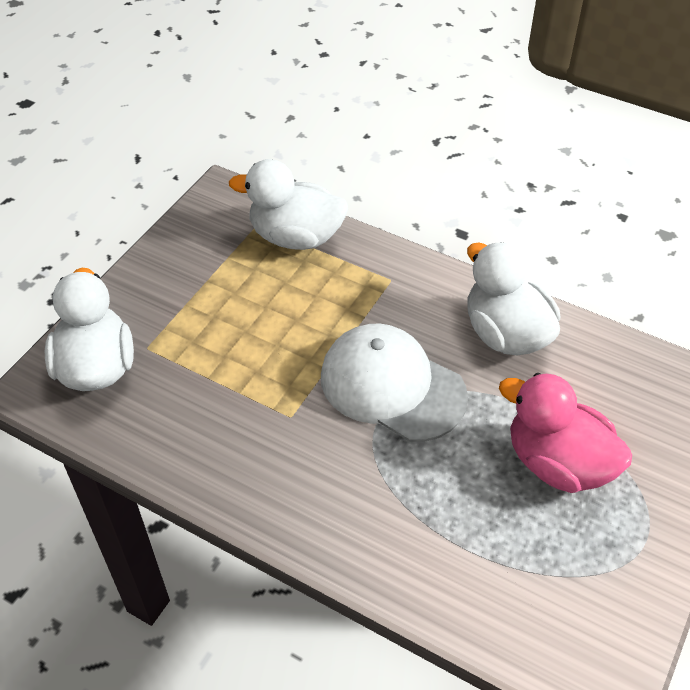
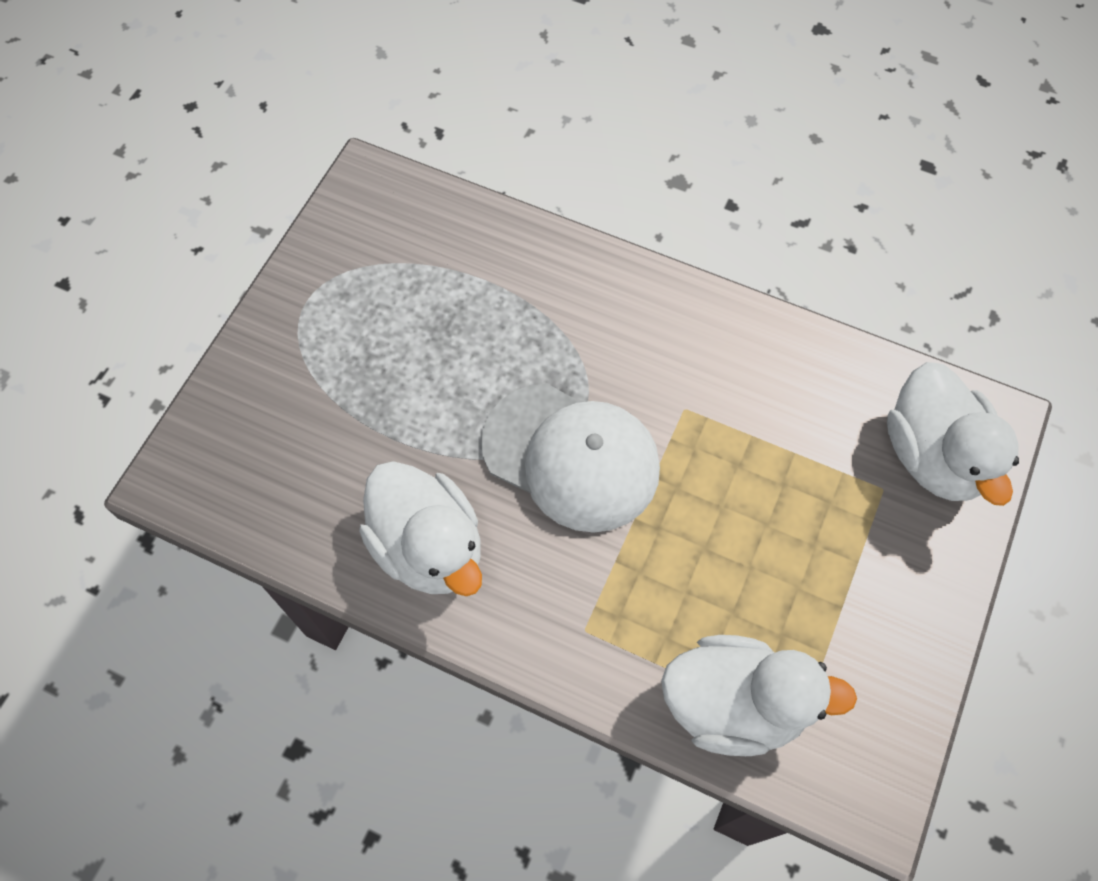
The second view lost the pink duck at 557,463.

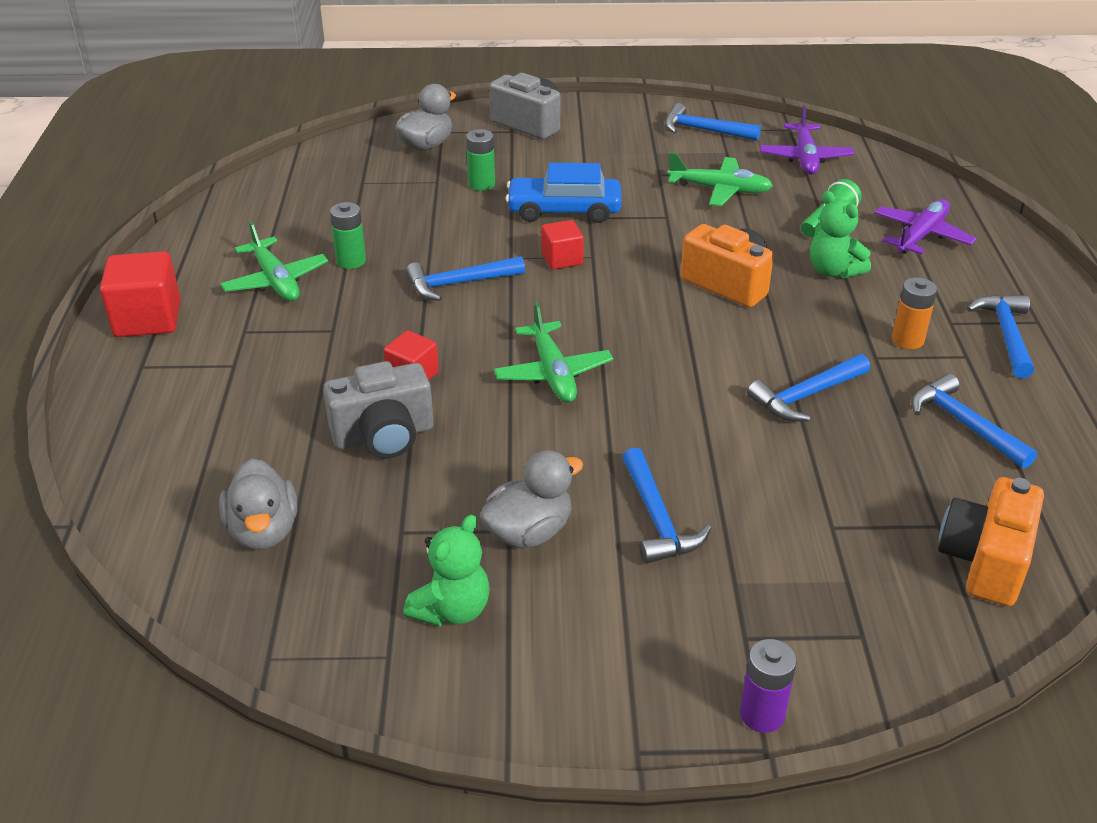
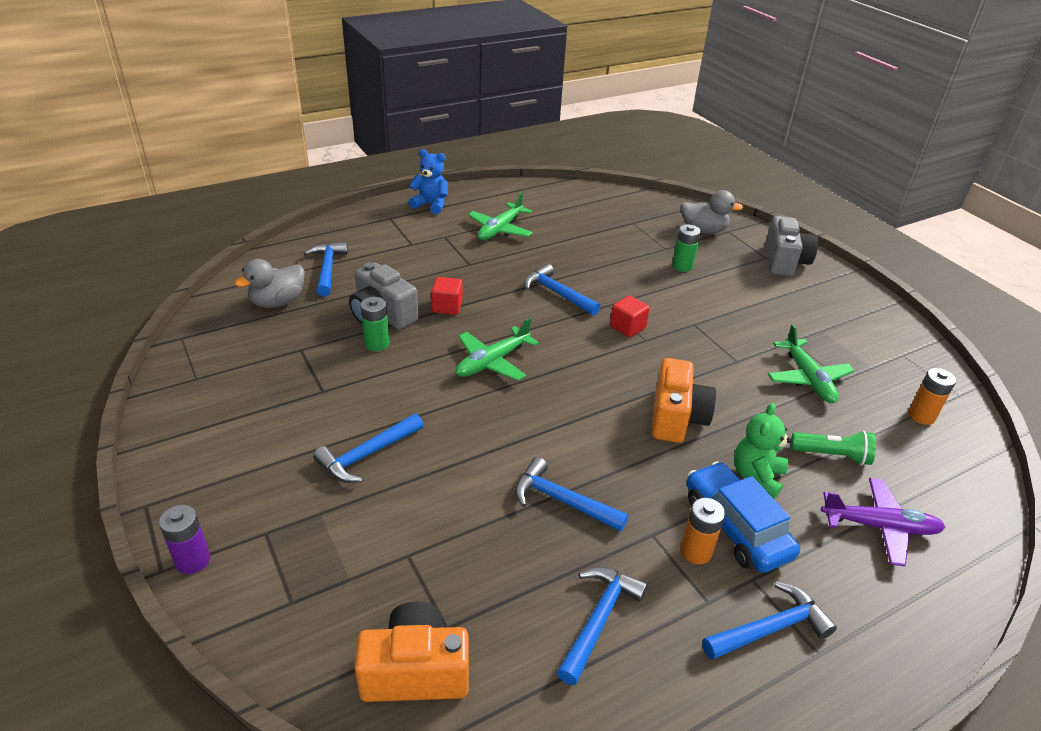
The second view lost the green teddy bear at 452,609. The second view lost the grey duck at 529,532. The green battery ended up elsewhere, having gone from 351,261 to 377,344. The blue car ended up elsewhere, having gone from 564,210 to 736,526. The blue hammer ended up elsewhere, having gone from 703,130 to 327,269. Where the red cube stood at 148,319, the blue teddy bear came to stand at 431,205. Where the purple plane stood at 805,158, the orange battery came to stand at 921,416.

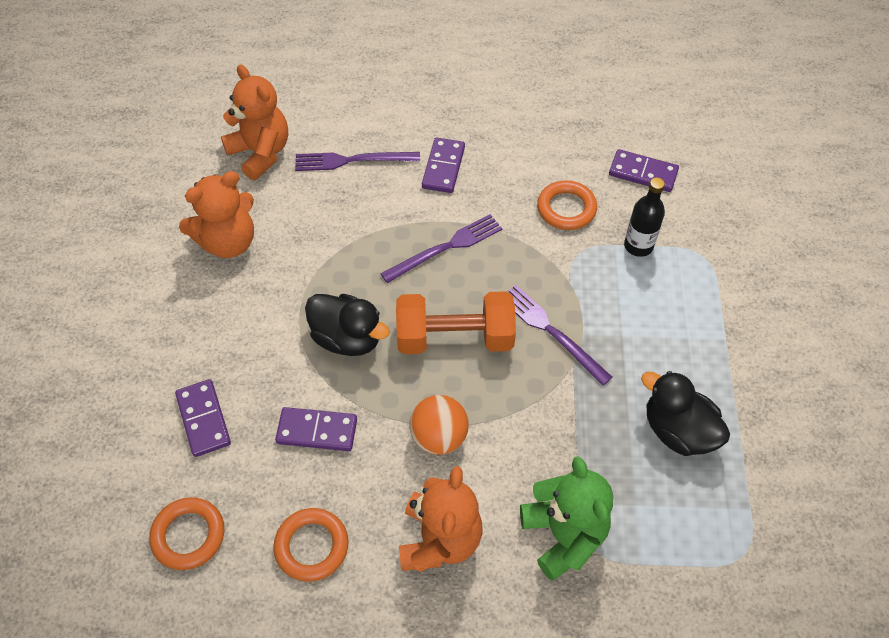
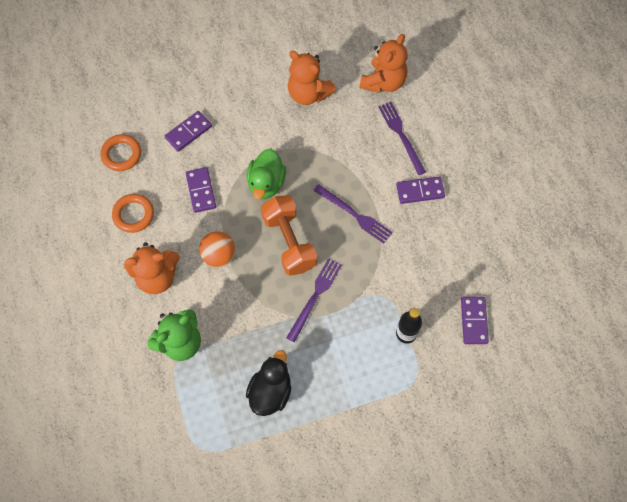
The second view lost the orange ring at 566,208. What was the black duck at 347,338 turned into the green duck at 266,183.

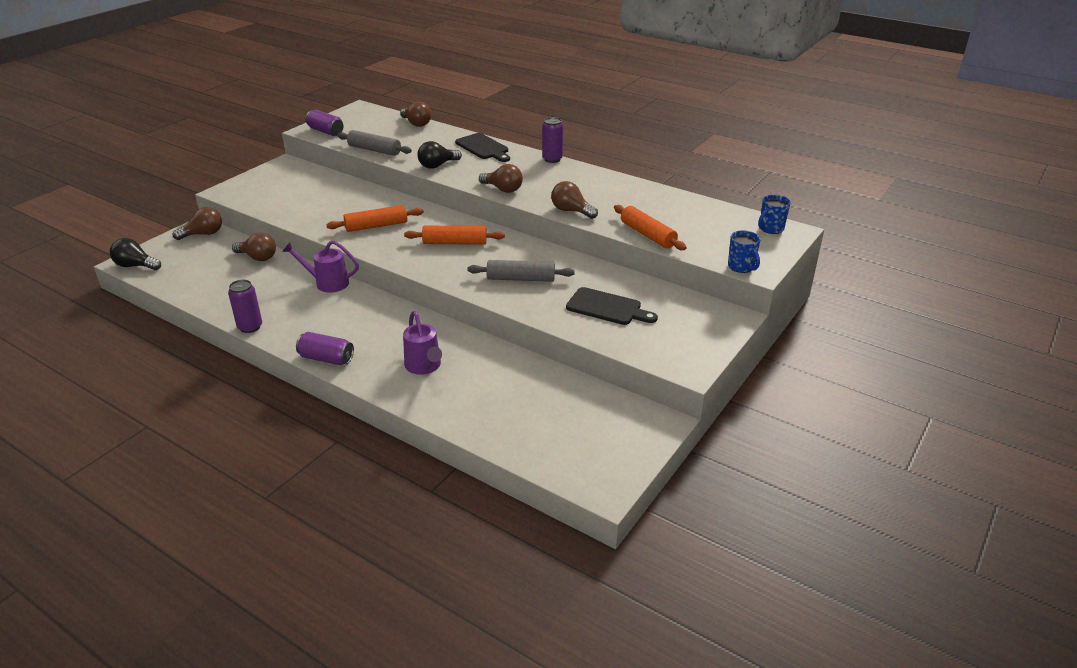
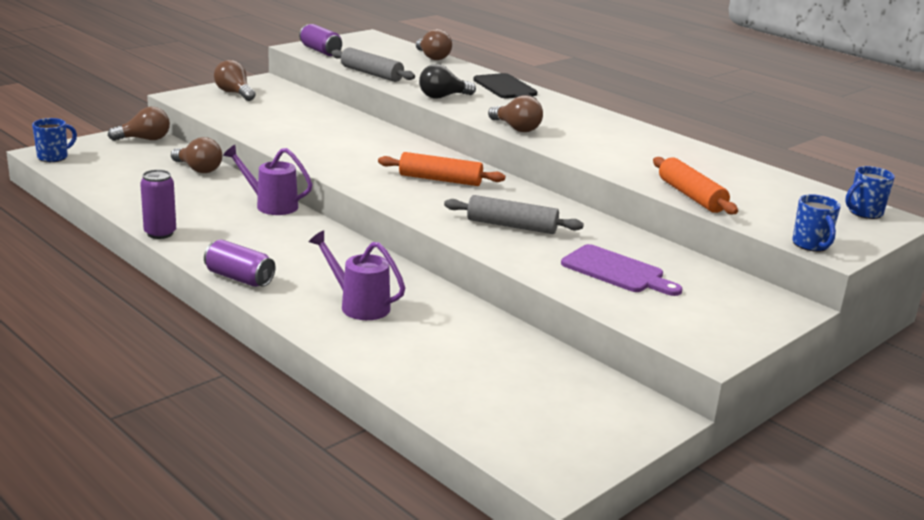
The second view lost the orange rolling pin at 376,226. The second view lost the purple can at 552,159. The brown light bulb ended up elsewhere, having gone from 571,211 to 234,93. Where the black light bulb stood at 135,266, the blue mug came to stand at 54,157. What was the black cutting board at 607,308 turned into the purple cutting board at 616,271. The purple watering can at 424,367 ended up facing another way, 135 degrees clockwise from before.

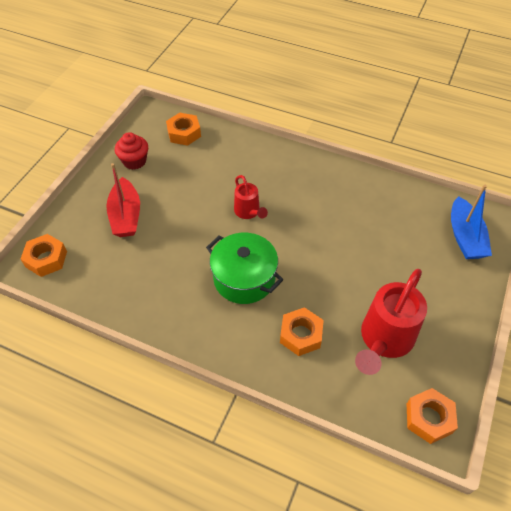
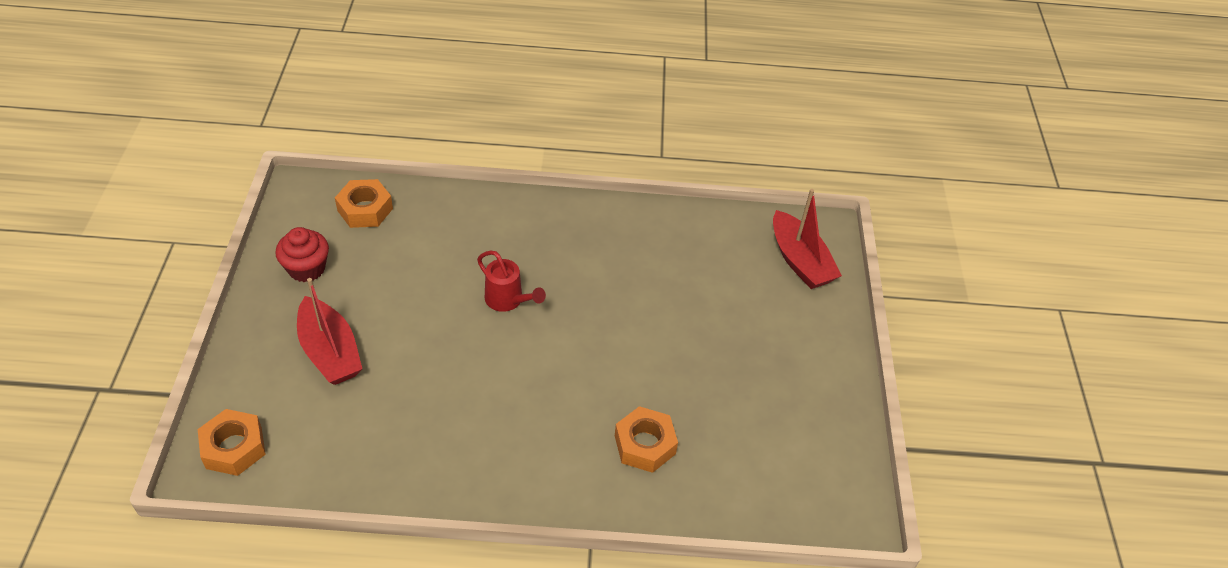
The second view lost the green pot at 244,278. The second view lost the red watering can at 384,340. The second view lost the orange nut at 429,418. What was the blue boat at 465,237 turned into the red boat at 800,261.

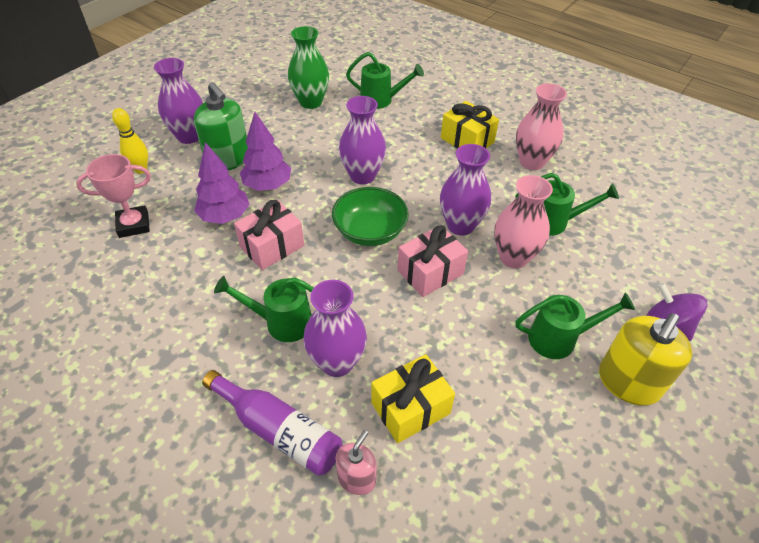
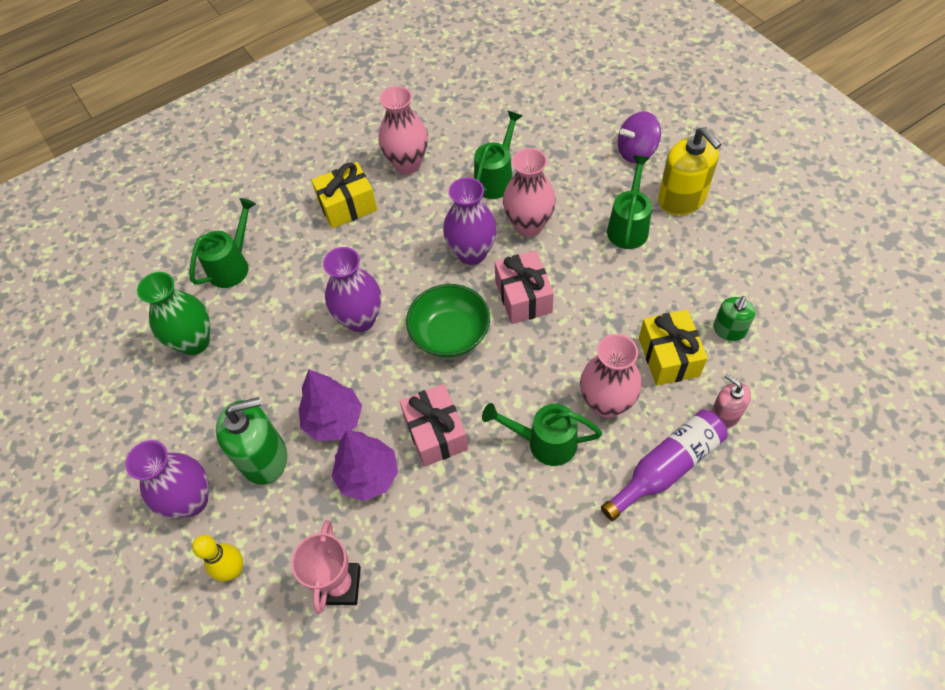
The second view gained the green soap dispenser at 729,330. What was the purple vase at 337,362 turned into the pink vase at 606,403. The green watering can at 282,322 ended up facing another way, 75 degrees clockwise from before.

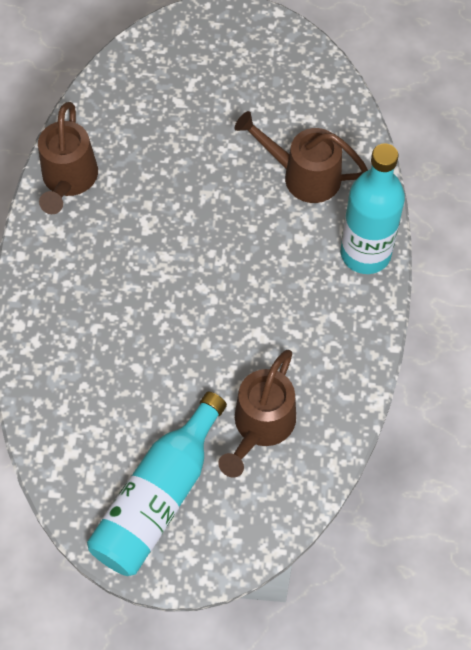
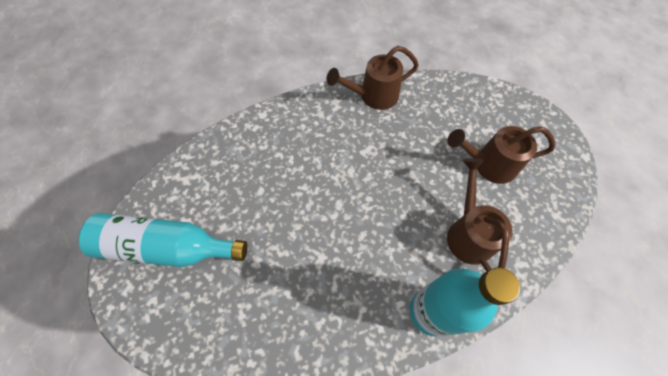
The brown watering can ended up elsewhere, having gone from 260,426 to 488,164.

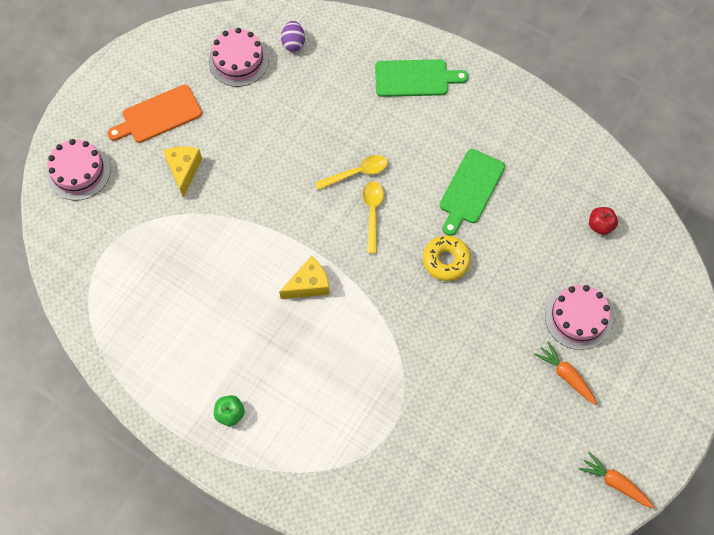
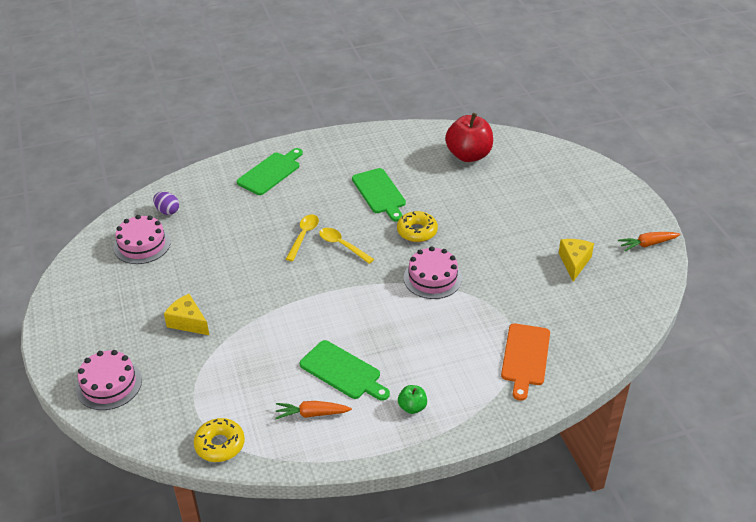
The second view gained the yellow donut at 220,445. The second view gained the green cutting board at 343,371. The orange cutting board ended up elsewhere, having gone from 158,115 to 525,357. The yellow cheese ended up elsewhere, having gone from 309,284 to 574,263. The orange carrot ended up elsewhere, having gone from 566,375 to 312,414. The pink cake ended up elsewhere, having gone from 578,317 to 432,278. The size of the red apple at 600,225 changed by a factor of 2.11.

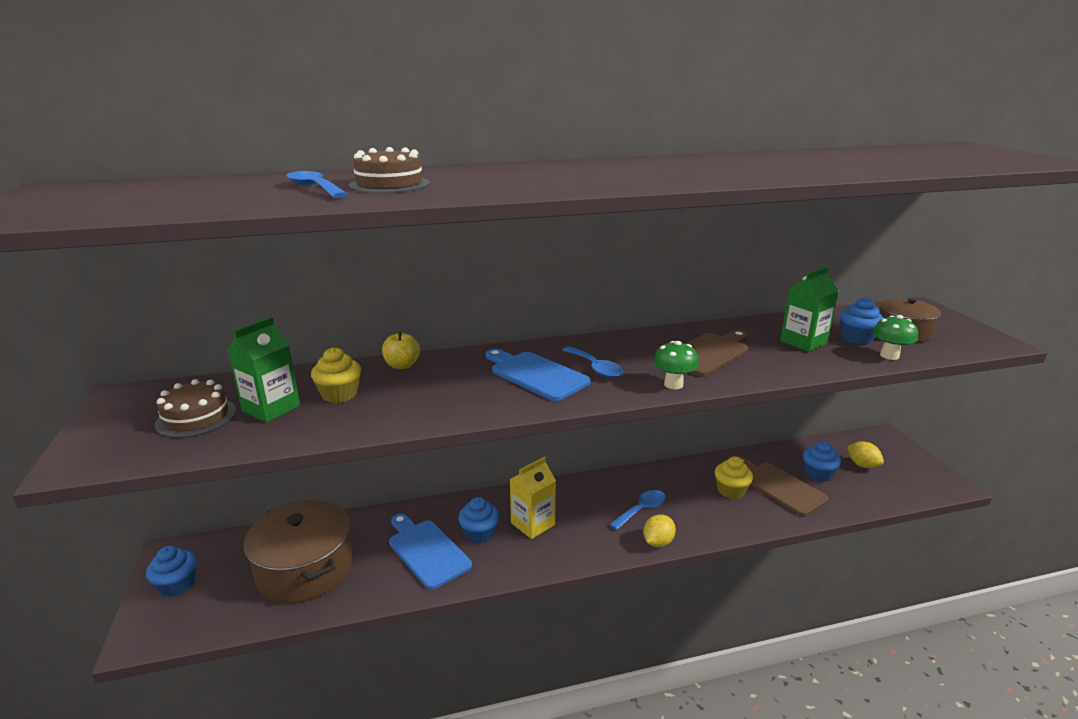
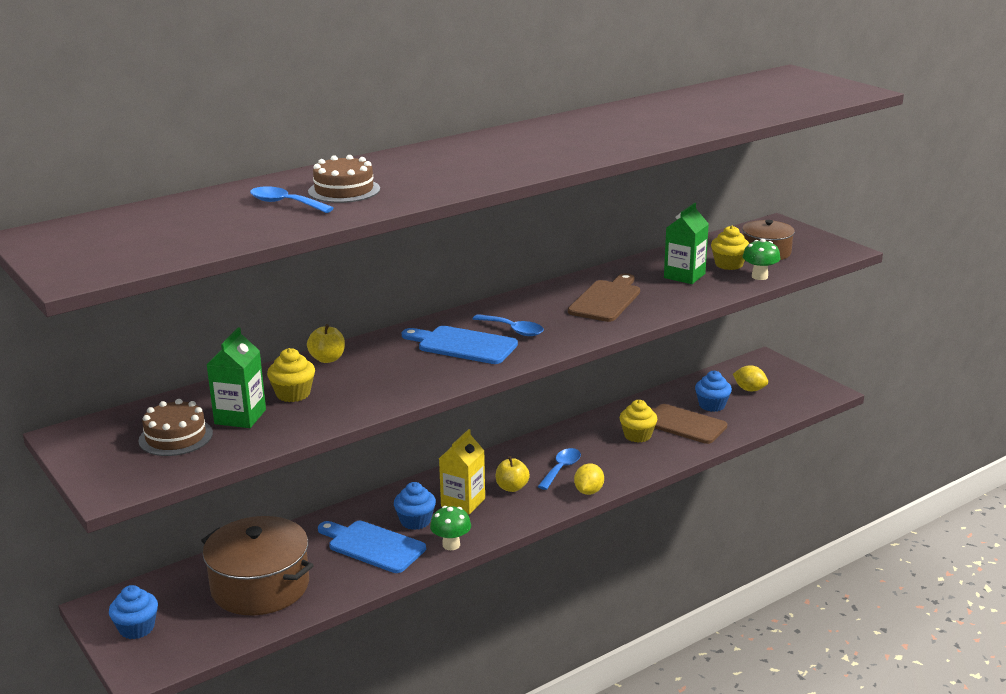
The second view gained the yellow apple at 512,487. The green mushroom ended up elsewhere, having gone from 673,384 to 451,545. What was the blue cupcake at 857,338 turned into the yellow cupcake at 729,264.

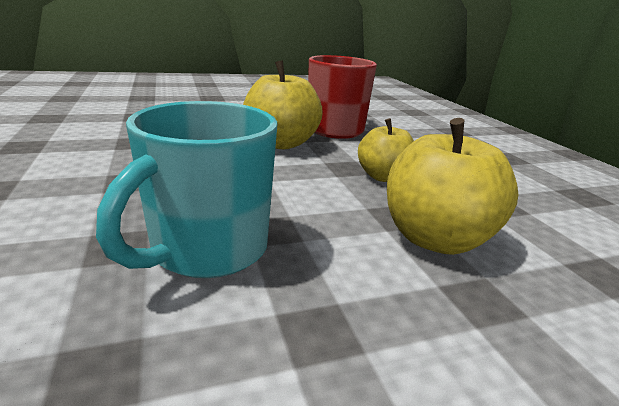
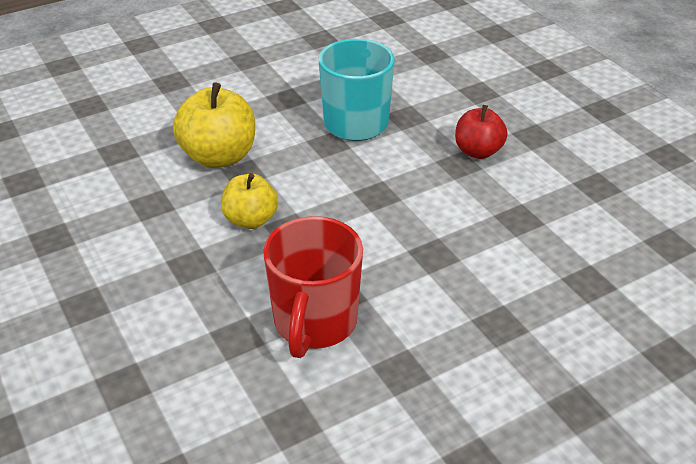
The second view lost the yellow apple at 280,143. The second view gained the red apple at 478,151.

